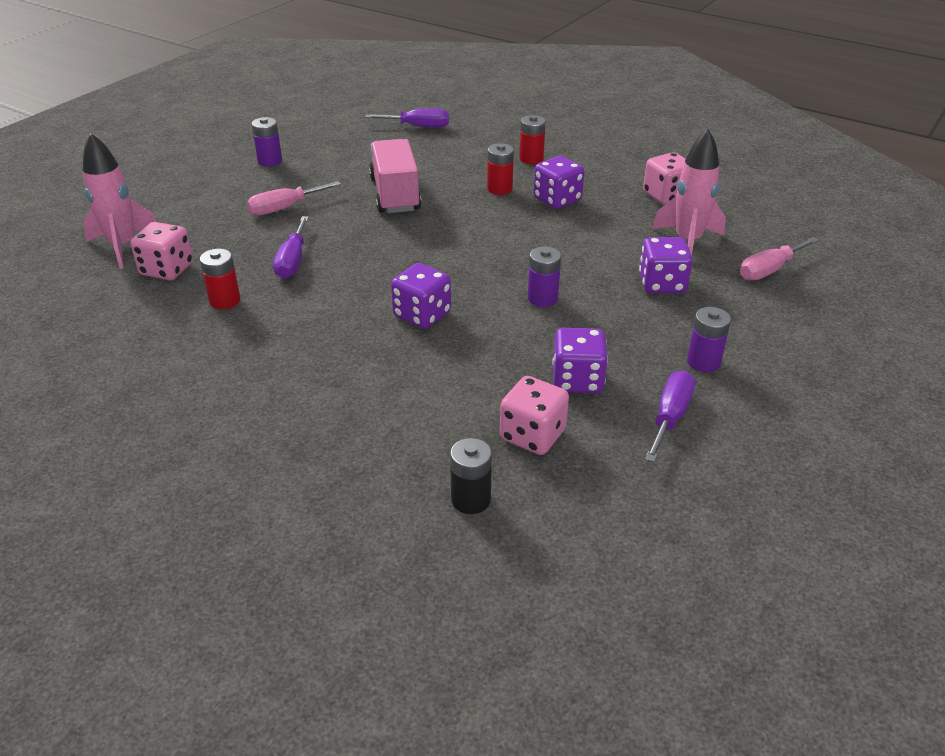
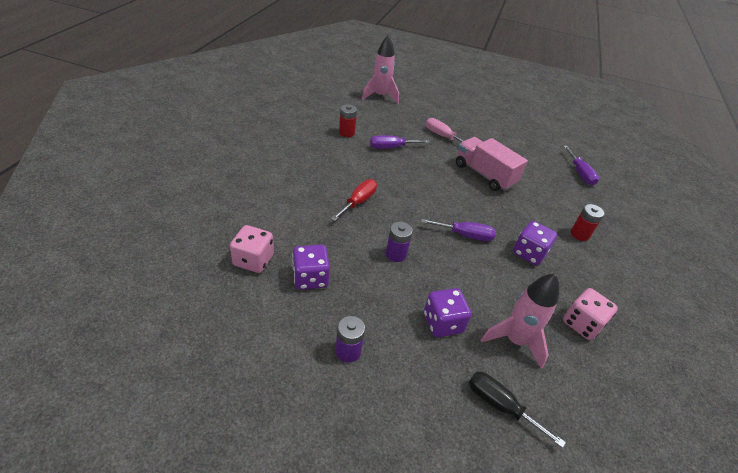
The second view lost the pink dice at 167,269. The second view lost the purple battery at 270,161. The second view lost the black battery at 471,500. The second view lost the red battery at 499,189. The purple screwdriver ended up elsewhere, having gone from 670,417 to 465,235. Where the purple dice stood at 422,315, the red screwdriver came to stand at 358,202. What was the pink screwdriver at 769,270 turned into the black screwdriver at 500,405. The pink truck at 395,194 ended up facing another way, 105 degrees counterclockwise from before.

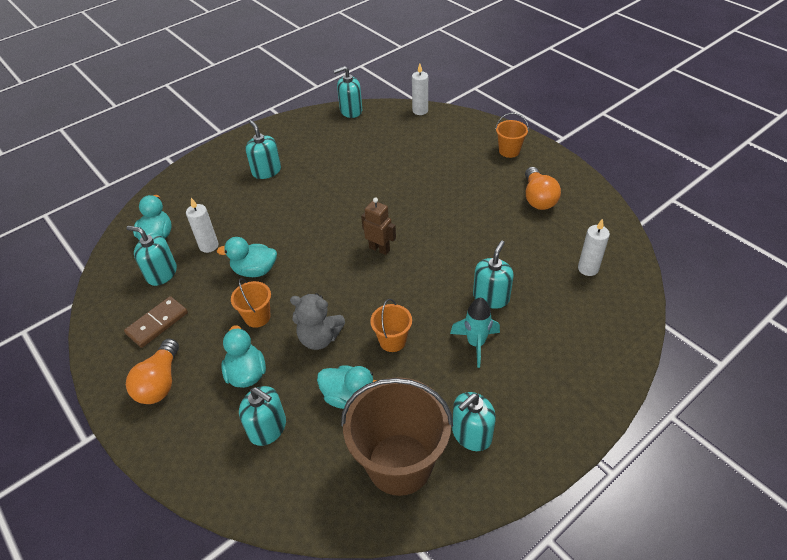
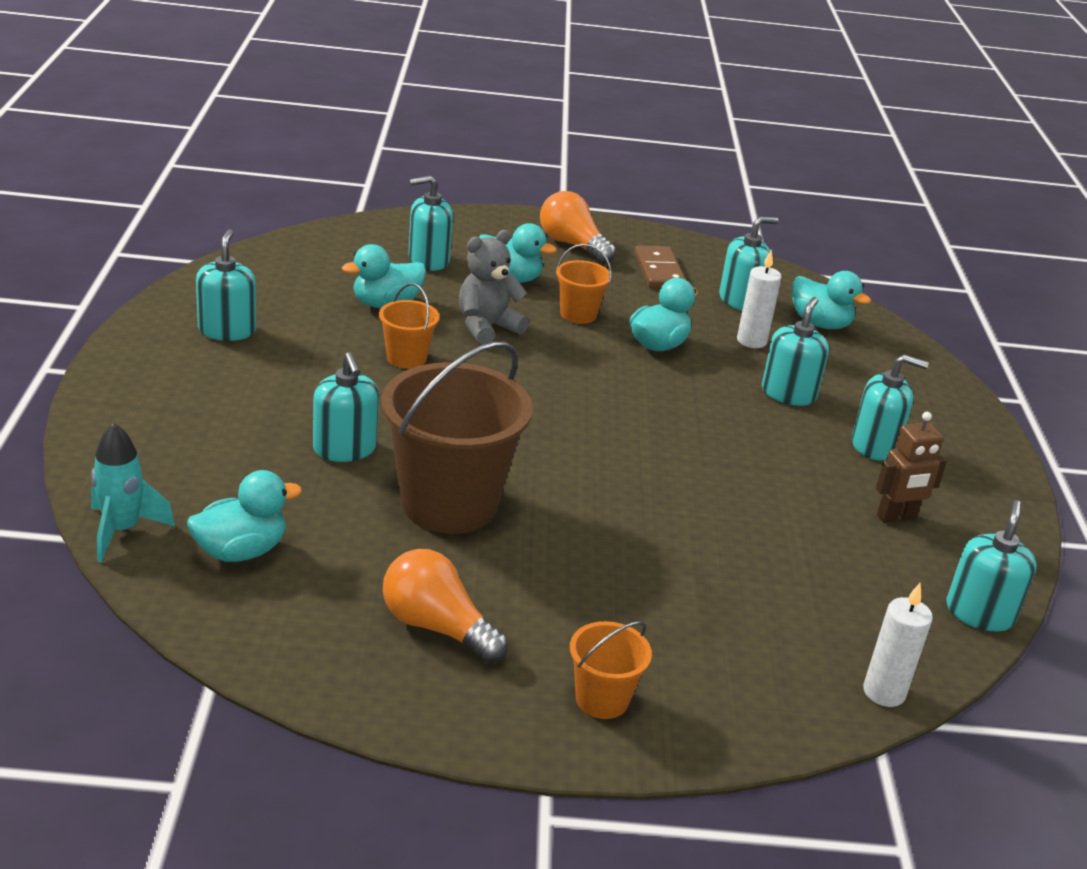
The second view gained the turquoise soap dispenser at 788,394. The brown bucket ended up elsewhere, having gone from 399,464 to 449,504. The brown robot ended up elsewhere, having gone from 379,249 to 896,517. The turquoise rocket ended up elsewhere, having gone from 476,343 to 122,531. Where the white candle stood at 588,268, the turquoise duck came to stand at 241,551.

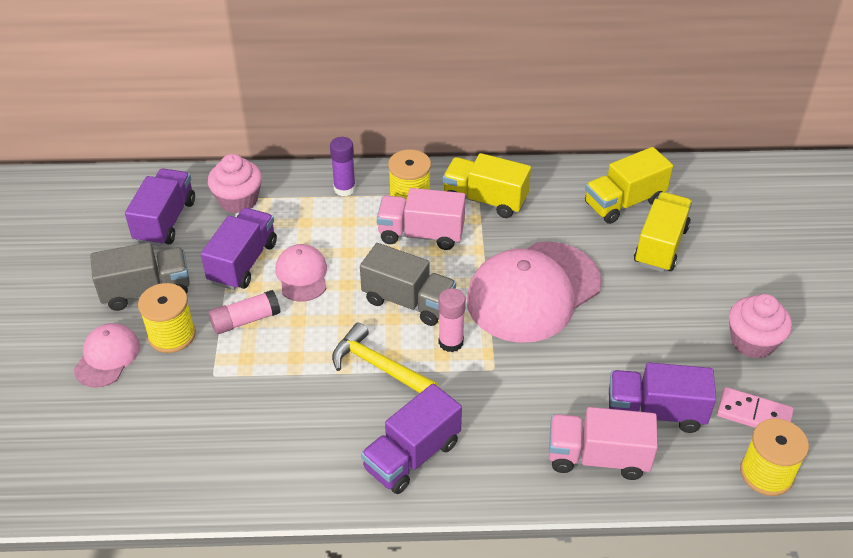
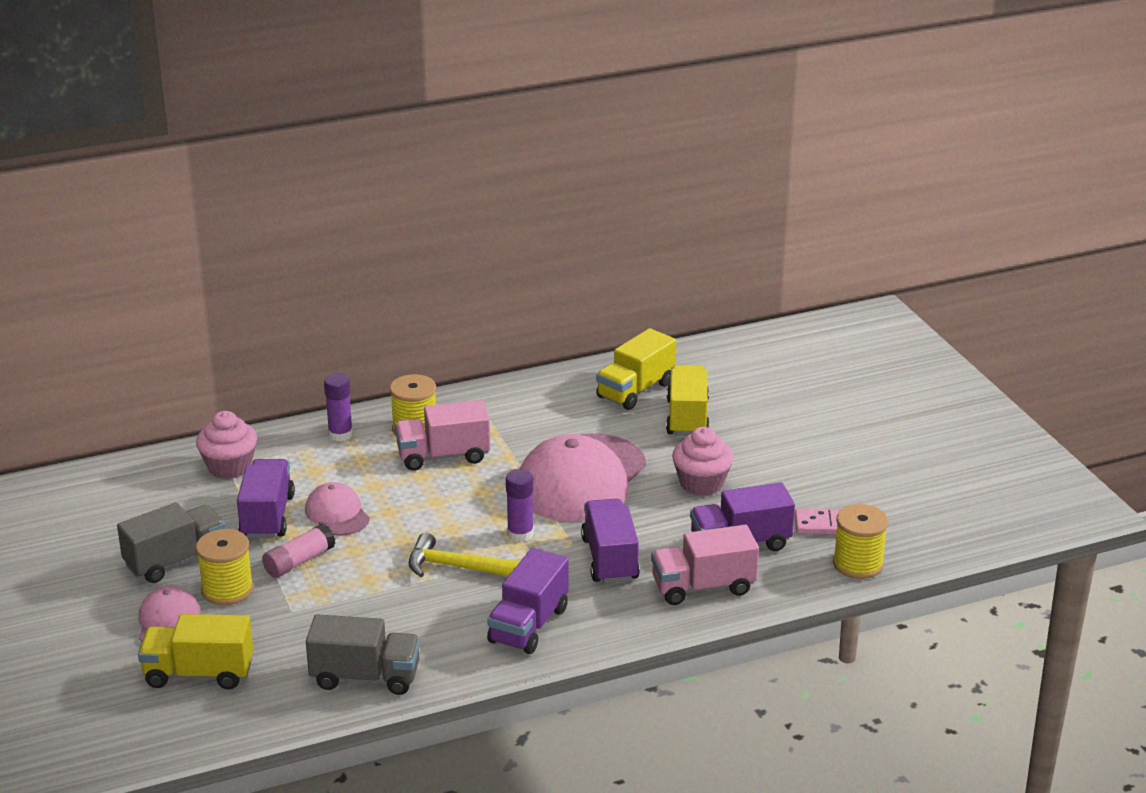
The purple truck ended up elsewhere, having gone from 165,221 to 610,559. The grey truck ended up elsewhere, having gone from 408,301 to 365,677. The yellow truck ended up elsewhere, having gone from 485,200 to 199,673. The pink cupcake ended up elsewhere, having gone from 752,342 to 701,483. What was the pink glue stick at 451,342 turned into the purple glue stick at 520,534.

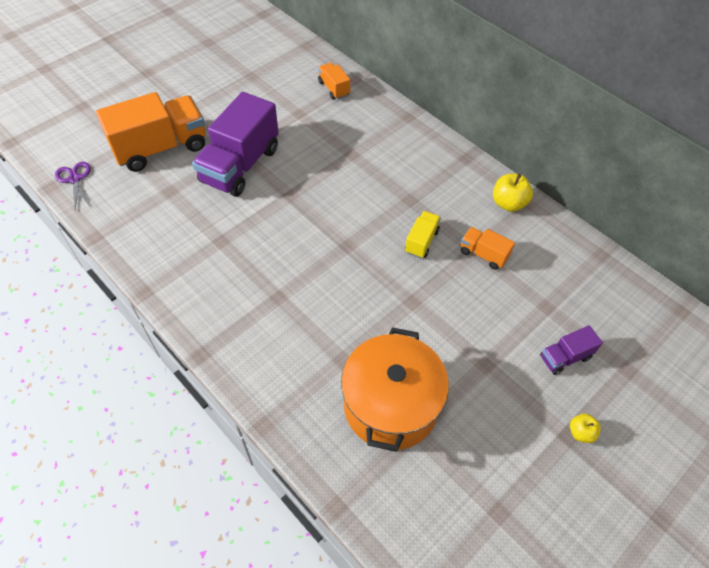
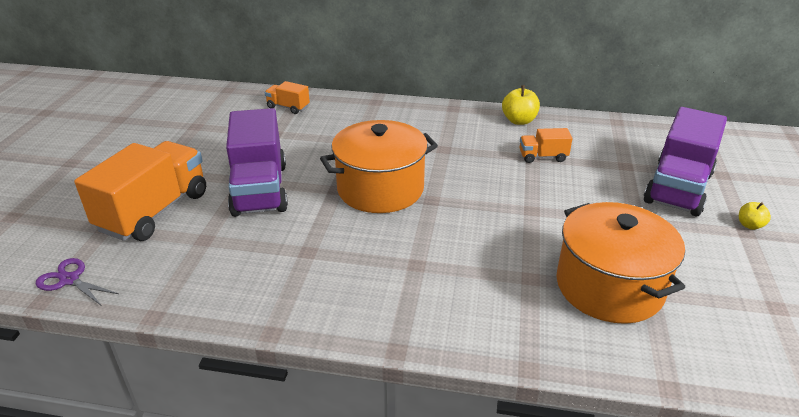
The second view lost the yellow truck at 421,241. The second view gained the orange pot at 380,189. The size of the purple truck at 565,357 changed by a factor of 2.13.

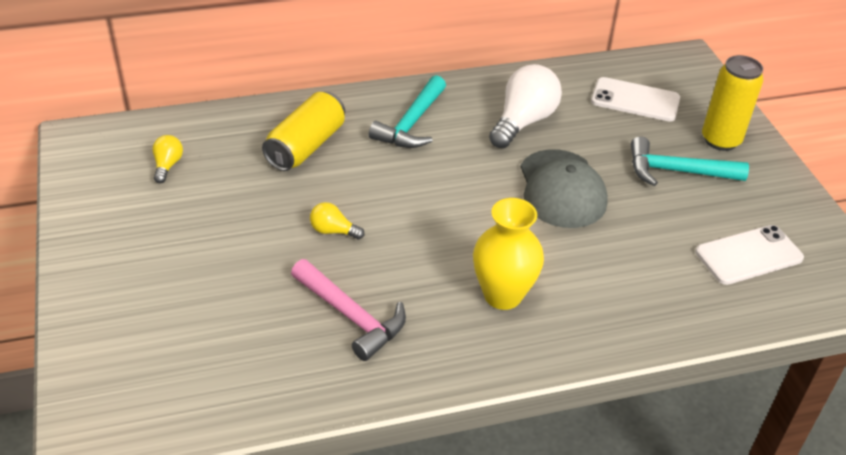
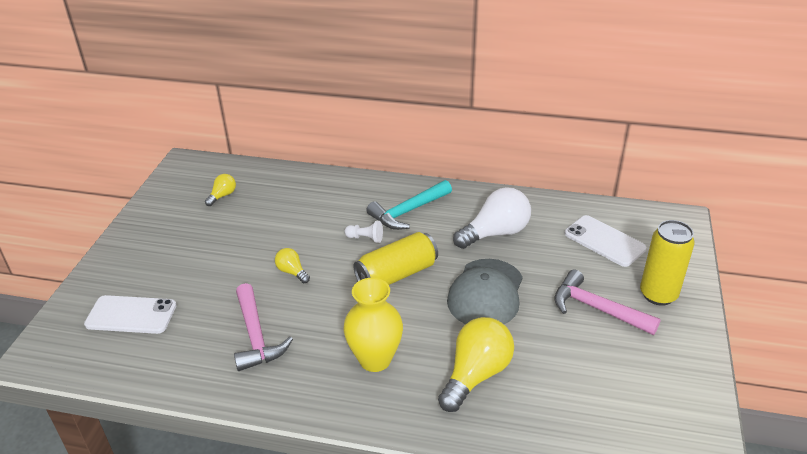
The second view gained the white pawn at 365,238. The second view gained the yellow light bulb at 476,375. The yellow can ended up elsewhere, having gone from 306,146 to 396,274. The white phone ended up elsewhere, having gone from 748,255 to 131,315. What was the turquoise hammer at 677,171 turned into the pink hammer at 597,308.

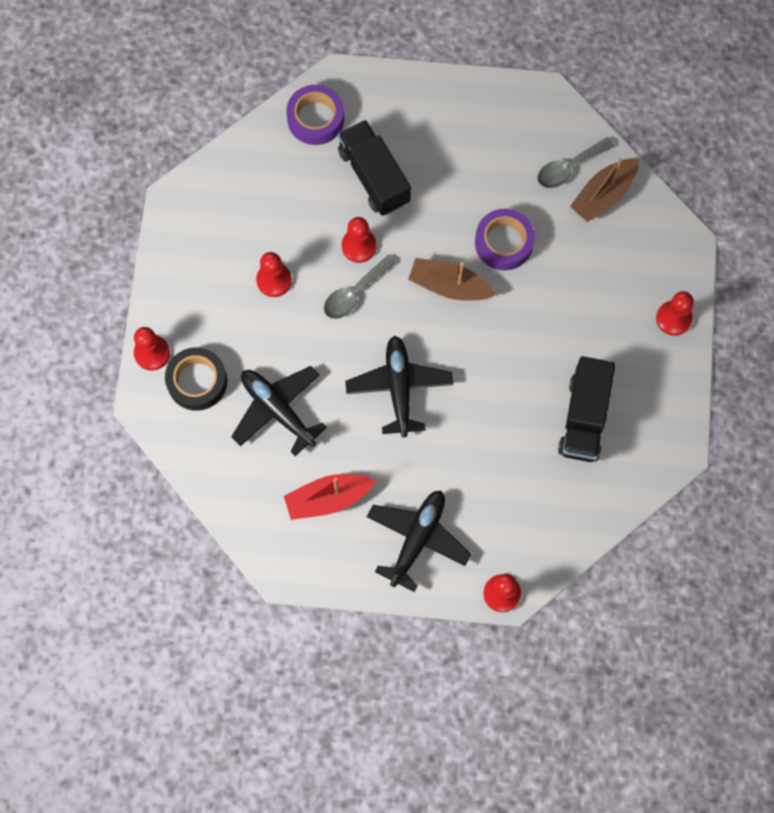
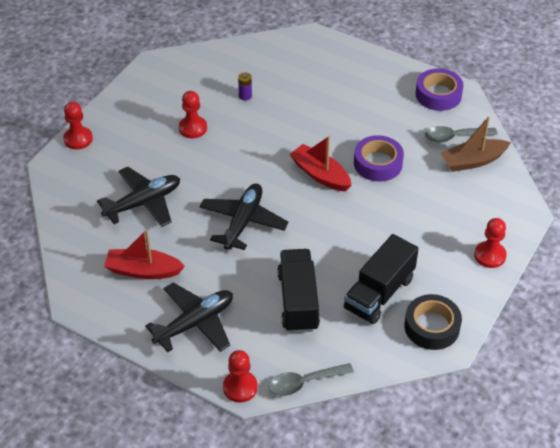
The second view lost the red pawn at 359,246. The second view gained the purple battery at 245,96. The black tape ended up elsewhere, having gone from 197,381 to 432,327. The purple tape ended up elsewhere, having gone from 315,119 to 438,95. The grey spoon ended up elsewhere, having gone from 355,293 to 304,383. The black truck ended up elsewhere, having gone from 374,176 to 298,301. What was the brown boat at 449,286 turned into the red boat at 320,175. The black plane at 278,410 ended up facing another way, 75 degrees clockwise from before.

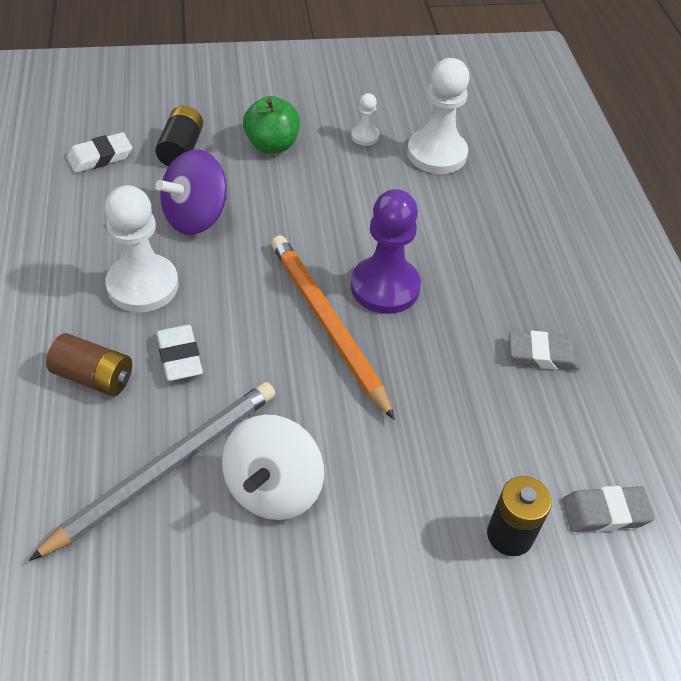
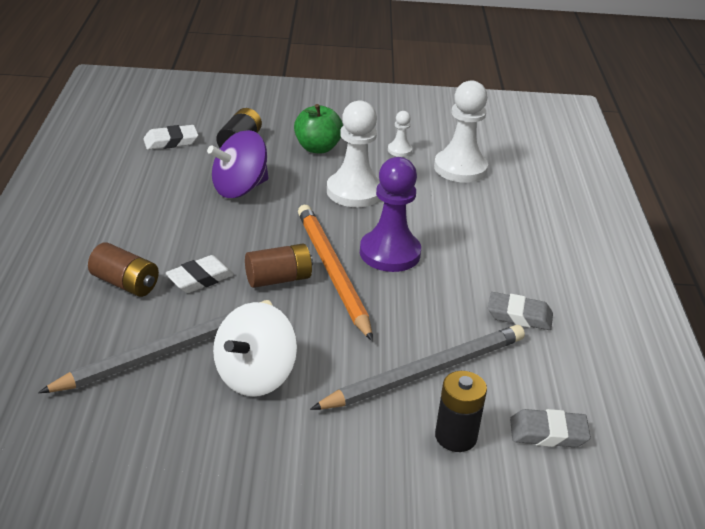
The second view gained the brown battery at 278,279. The second view gained the grey pencil at 425,372. The white pawn ended up elsewhere, having gone from 143,285 to 354,192. The white eraser at 179,356 ended up facing another way, 60 degrees clockwise from before.

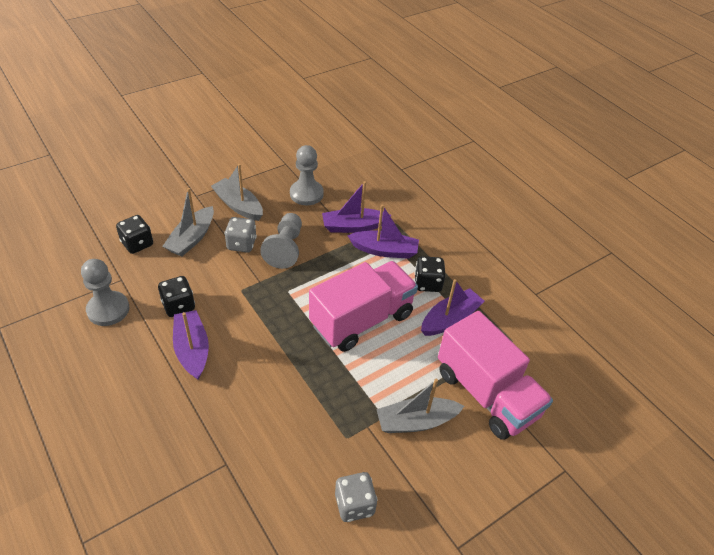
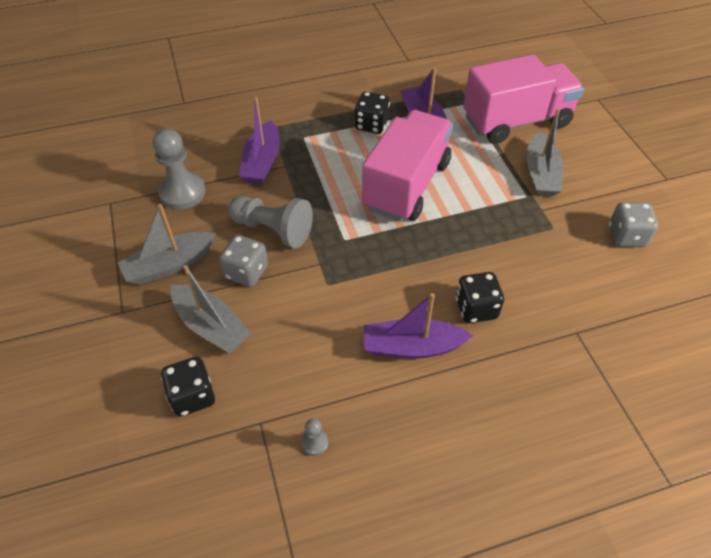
The second view lost the purple boat at 384,250. The black dice ended up elsewhere, having gone from 178,306 to 476,308. The pink truck at 361,319 ended up facing another way, 45 degrees clockwise from before. The size of the grey pawn at 108,309 changed by a factor of 0.44.

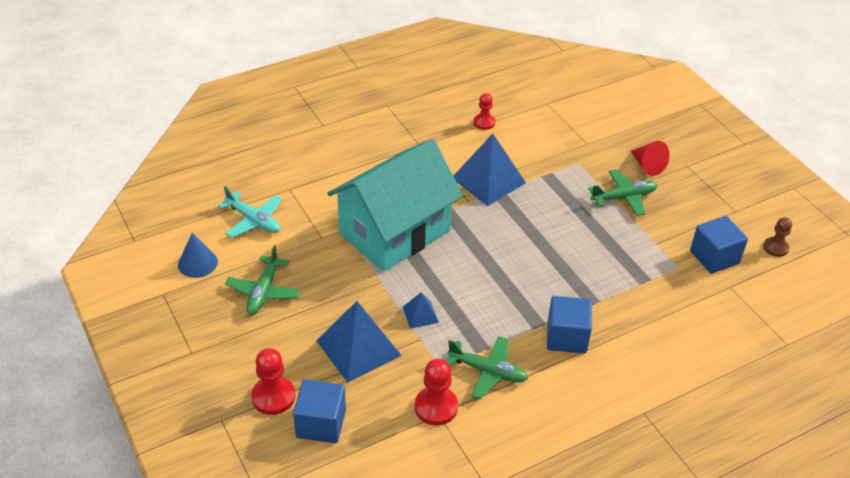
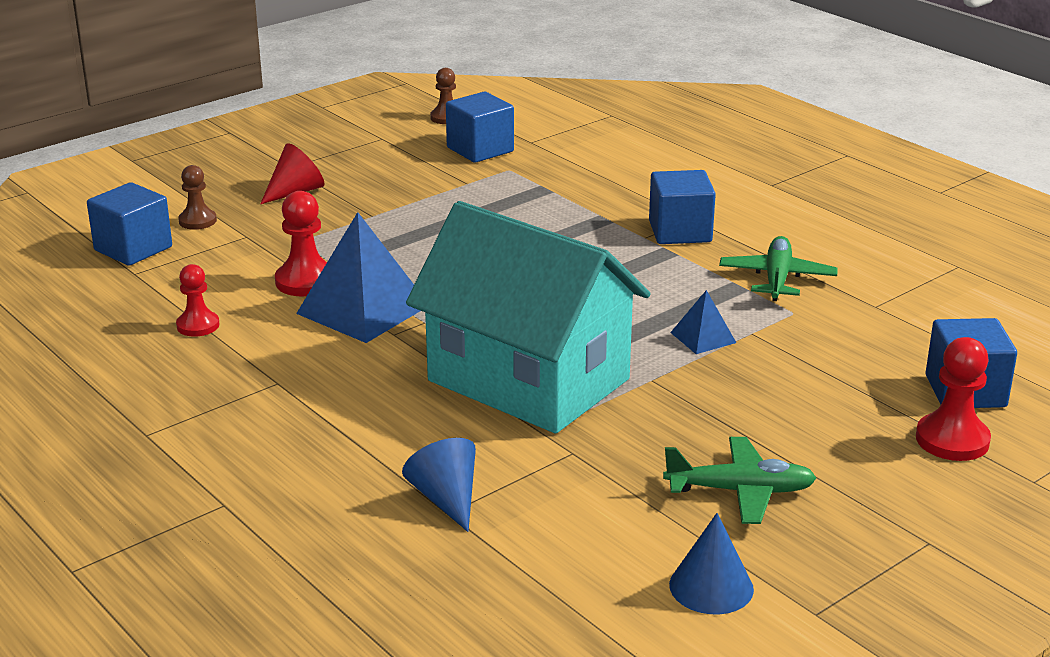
The second view lost the turquoise plane at 254,220. The second view lost the blue pyramid at 358,348. The second view lost the green plane at 624,197. The second view gained the blue cube at 133,249. The second view gained the brown pawn at 197,221. The second view gained the blue cone at 446,499. The red pawn ended up elsewhere, having gone from 436,407 to 306,281.

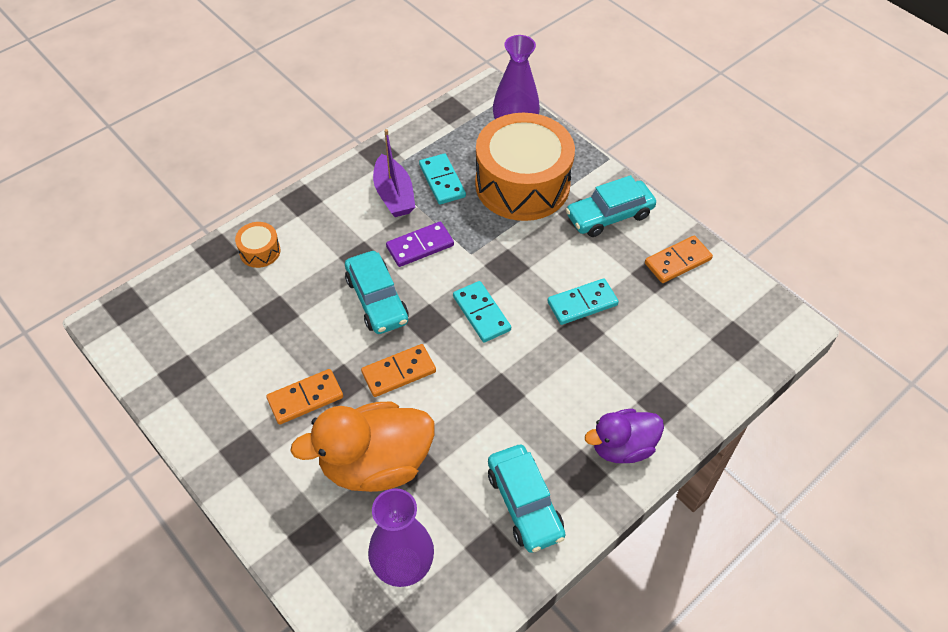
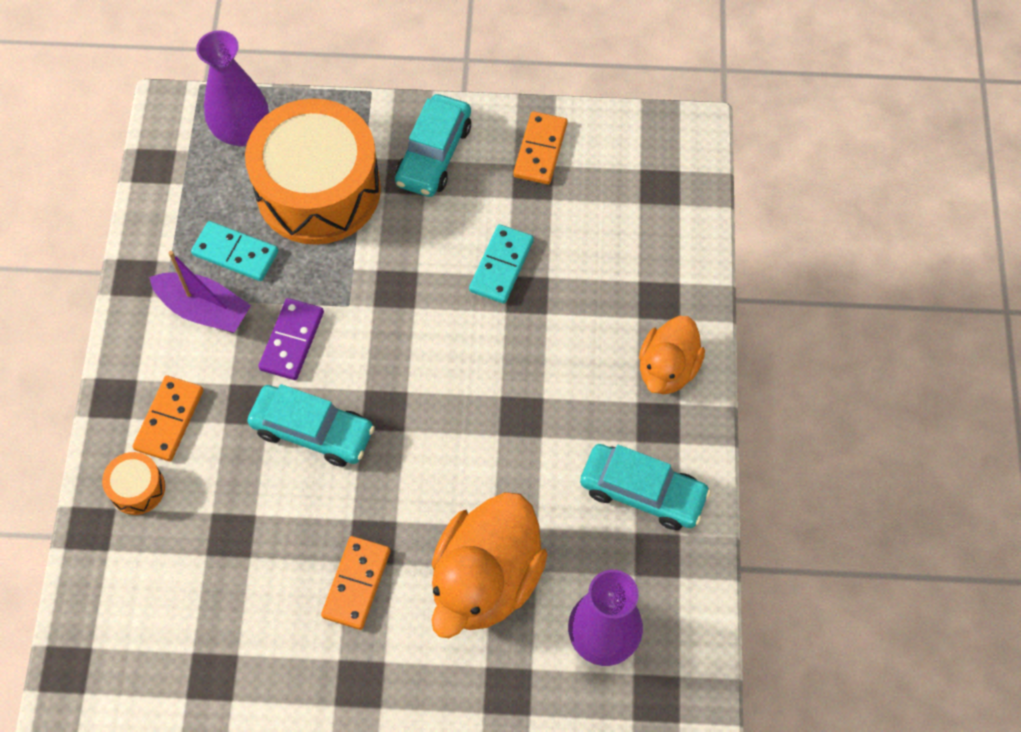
The second view lost the turquoise domino at 481,313. The orange domino ended up elsewhere, having gone from 399,372 to 169,420. What was the purple duck at 622,447 turned into the orange duck at 667,369.

